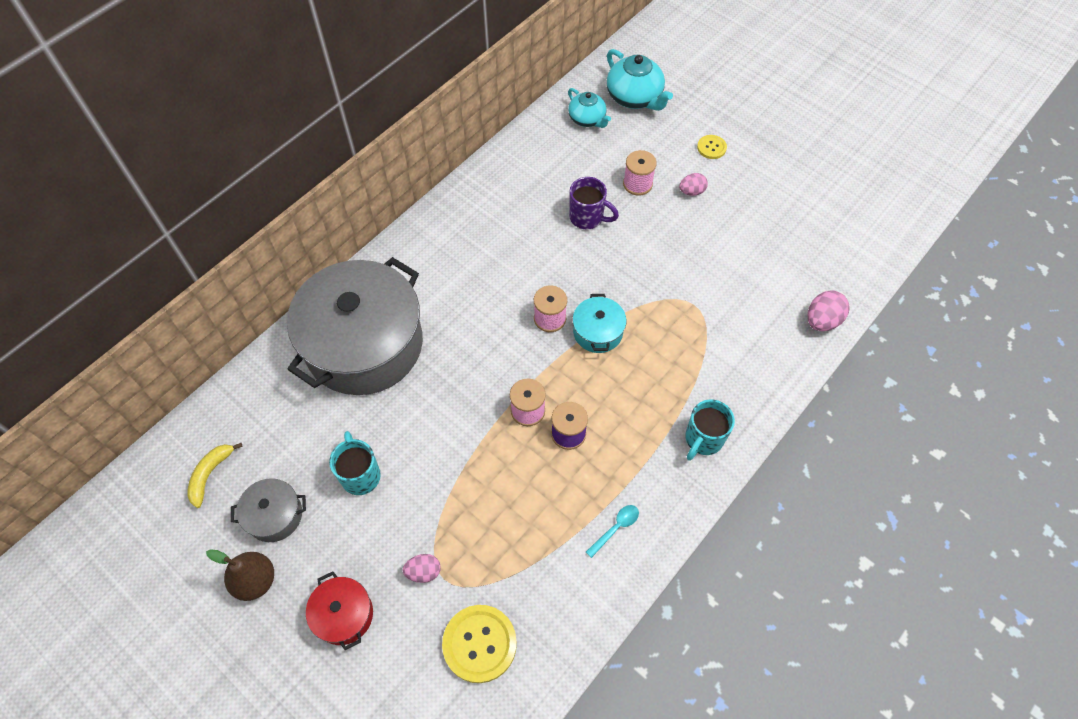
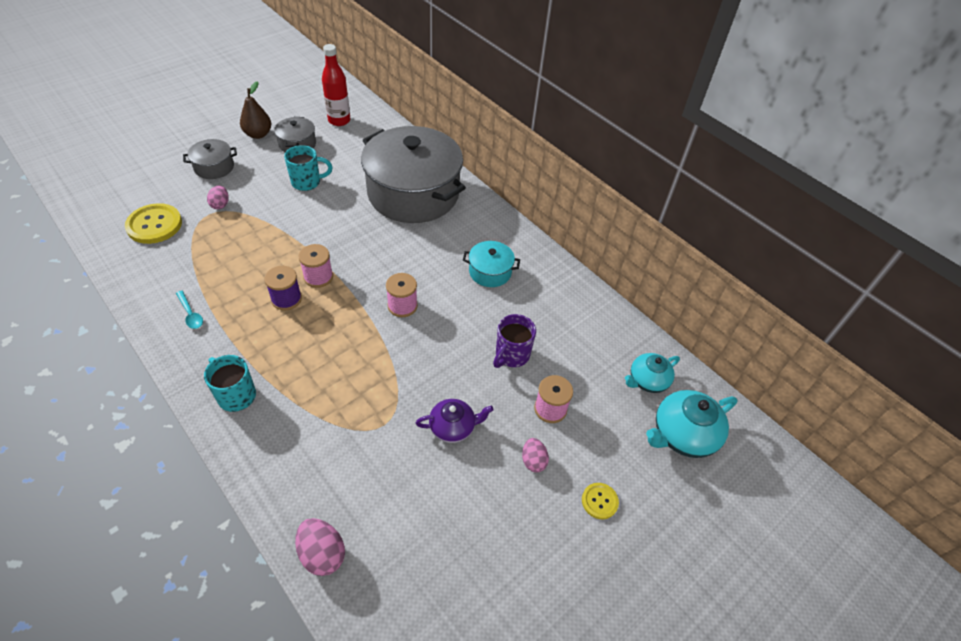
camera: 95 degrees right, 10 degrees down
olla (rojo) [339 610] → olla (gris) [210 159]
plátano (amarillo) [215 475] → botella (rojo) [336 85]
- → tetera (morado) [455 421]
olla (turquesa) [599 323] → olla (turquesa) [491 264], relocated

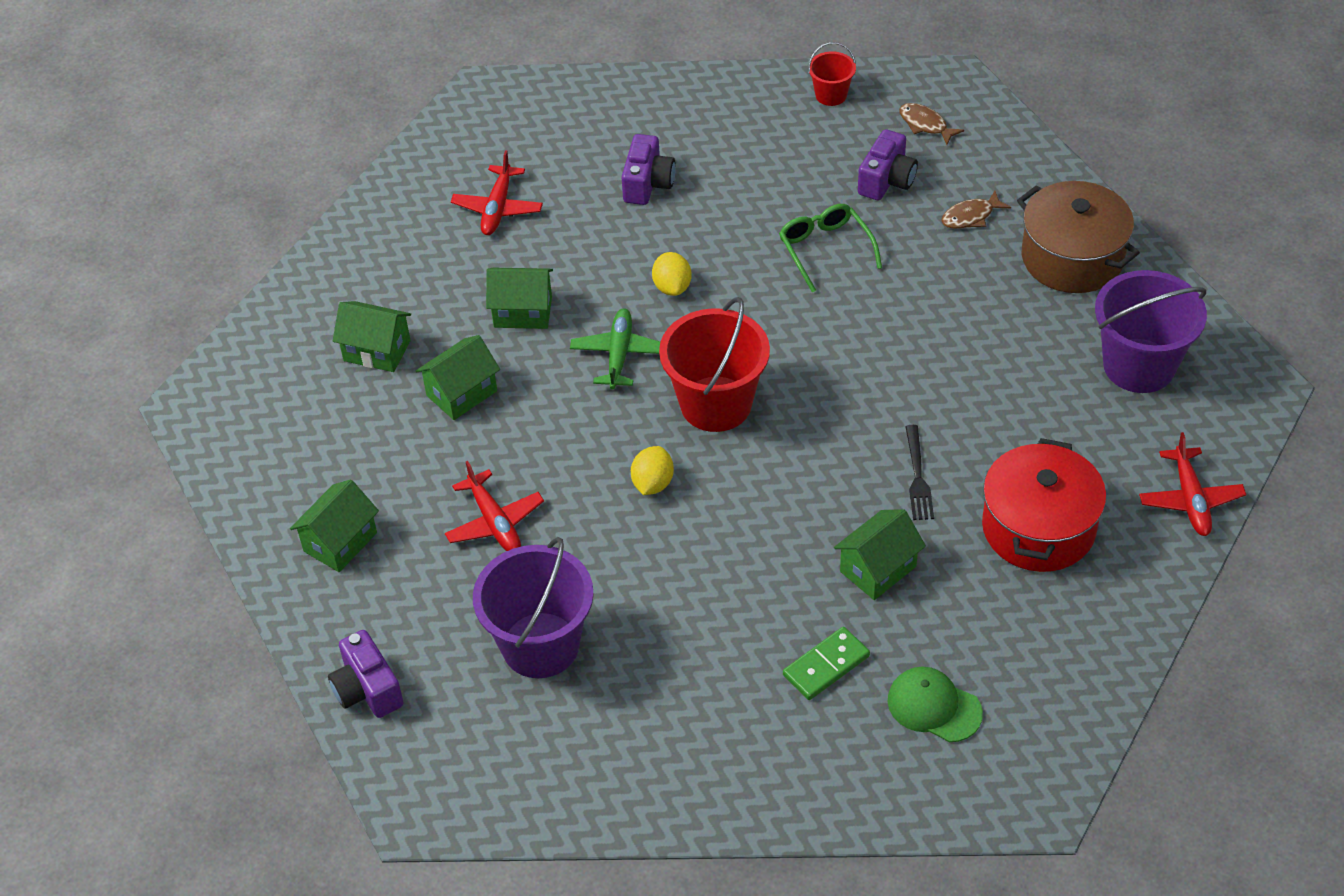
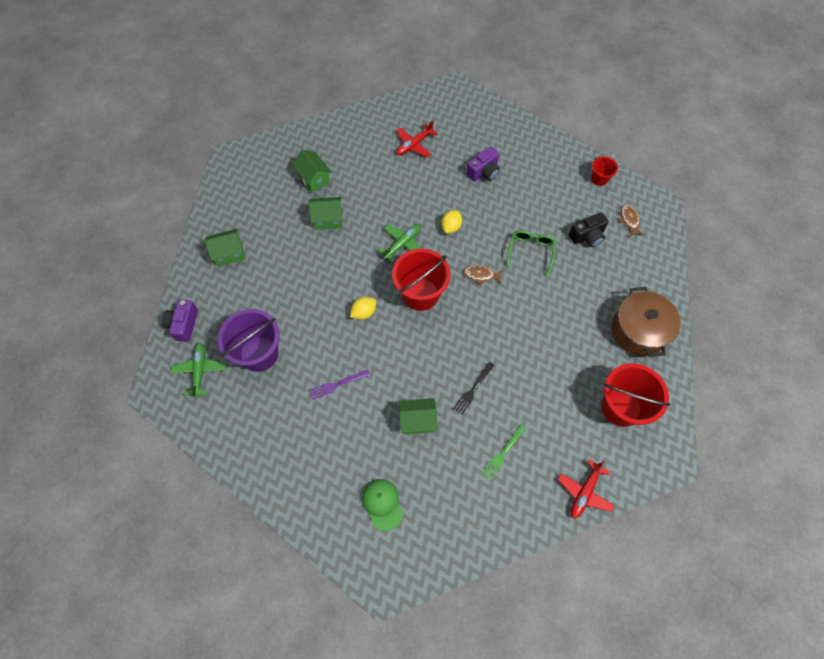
camera: 35 degrees right, 15 degrees up
- → avión (verde) [198 370]
- → tenedor (morado) [339 385]
pez (marrón) [976 210] → pez (marrón) [483 275], relocated
olla (rojo) [1044 505] → tenedor (verde) [504 452]
cámara (morado) [888 165] → cámara (negro) [589 229]
balde (morado) [1151 331] → balde (rojo) [636 395]
avión (rojo) [494 506] → -
casa (verde) [519 298] → -
ficha de dominó (verde) [826 663] → -

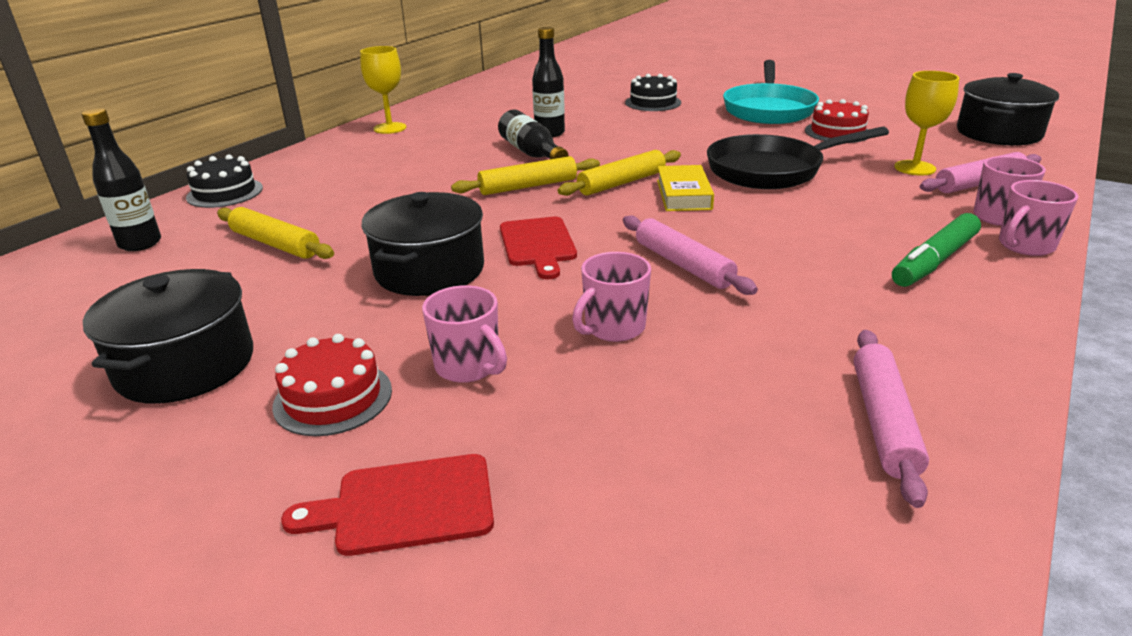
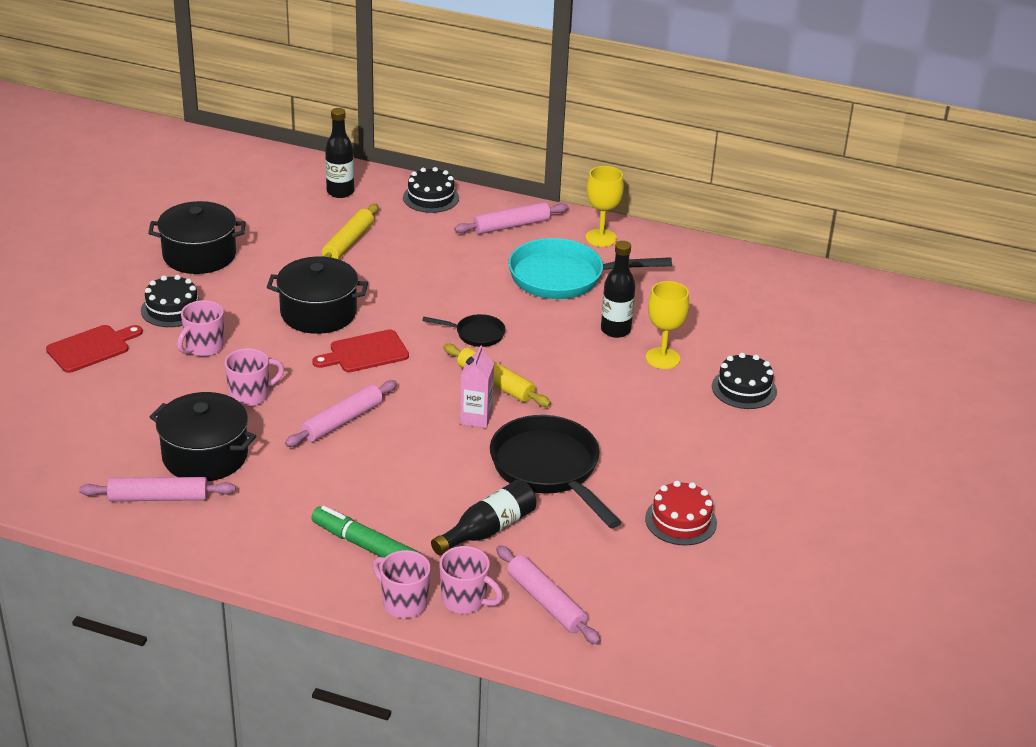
camera: 75 degrees right, 5 degrees up
tabla de cortar (rojo) [387 505] → tabla de cortar (rojo) [94 349], 75 degrees clockwise
tarta (rojo) [332 385] → tarta (negro) [171 301]
olla (negro) [1008 109] → olla (negro) [202 436], relocated
taza (rosa) [611 297] → taza (rosa) [254 377], 120 degrees clockwise
rodillo (amarillo) [525 175] → sartén (negro) [464 330]
botella (negro) [533 134] → botella (negro) [483 518], relocated
- → rodillo (rosa) [511 218]
libro (amarillo) [685 188] → cartón de leche (rosa) [477 386]
sartén (turquesa) [771 92] → sartén (turquesa) [590 268], relocated
copa (amarillo) [926 123] → copa (amarillo) [667 325], relocated

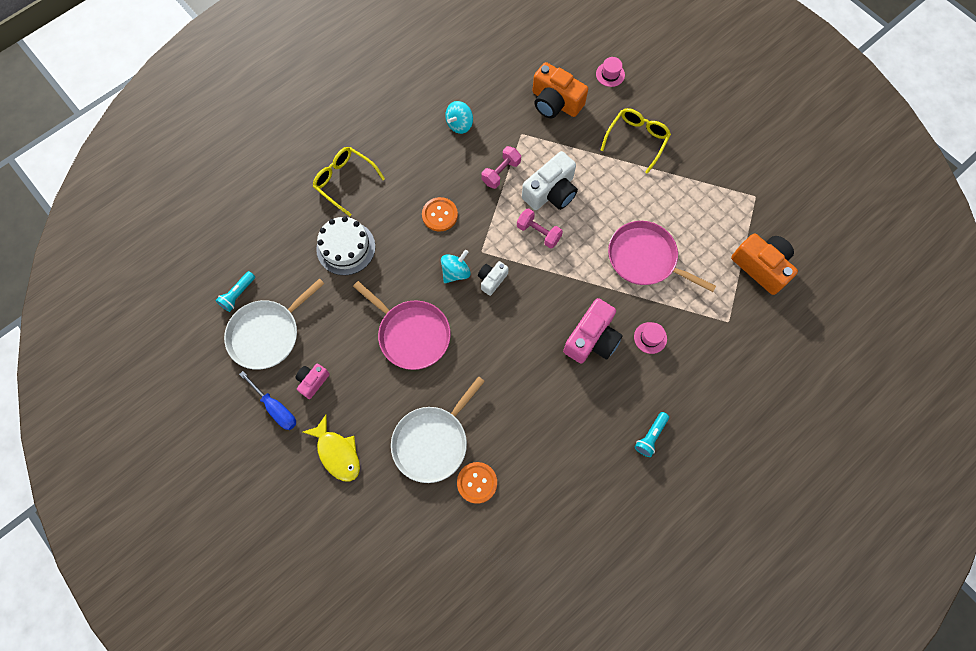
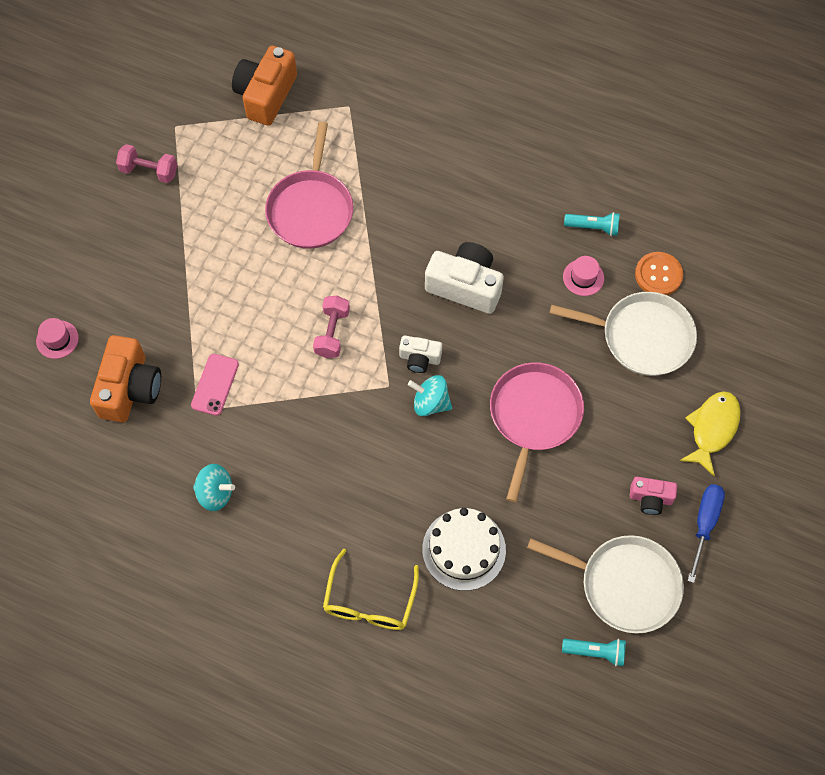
camera: 115 degrees left, 5 degrees down
mancuerna (rosa) [501 167] → mancuerna (rosa) [146 163], relocated
- → móvil (rosa) [215 385]
cámara (blanco) [550 180] → cámara (blanco) [464 278], relocated
sombrero (rosa) [650 338] → sombrero (rosa) [583 276], relocated
lámpara de mano (turquesa) [652 434] → lámpara de mano (turquesa) [592 224], relocated
botón (naranja) [440 214] → -
cámara (rosa) [593 331] → -
gafas (amarillo) [636 141] → -

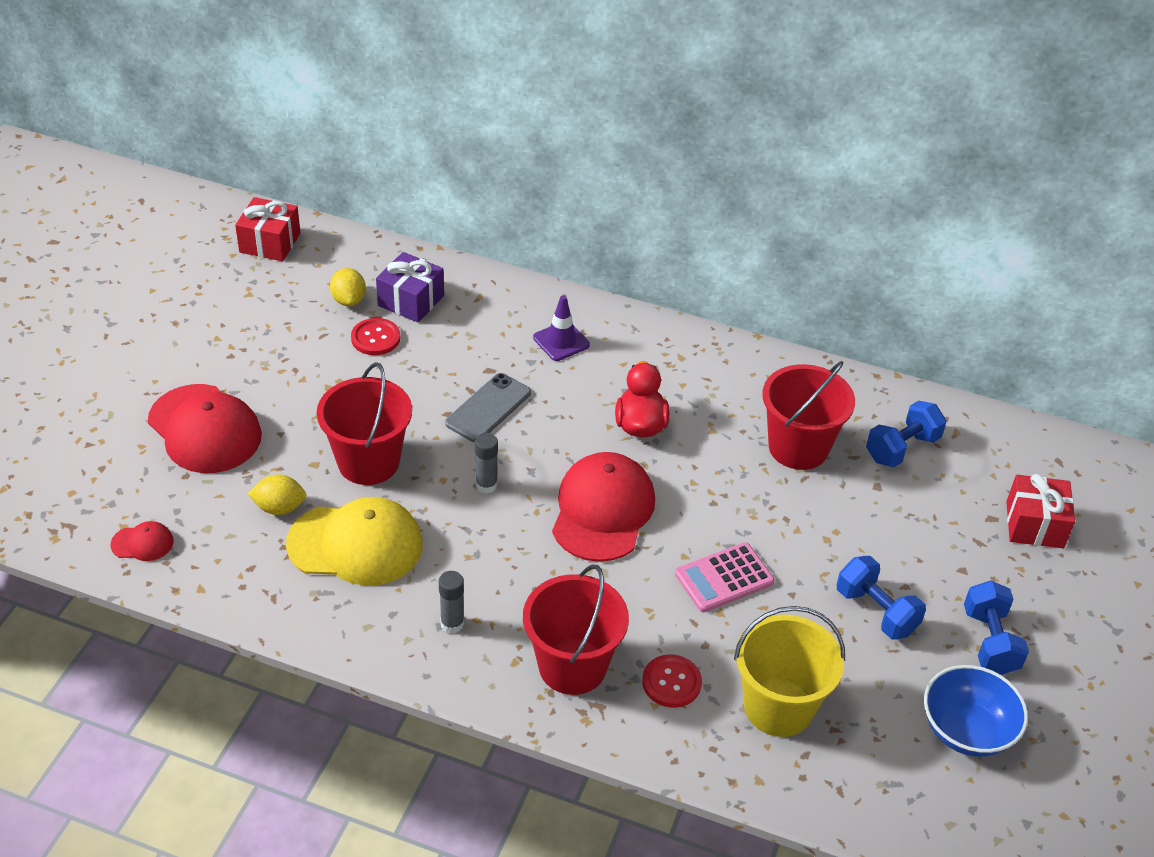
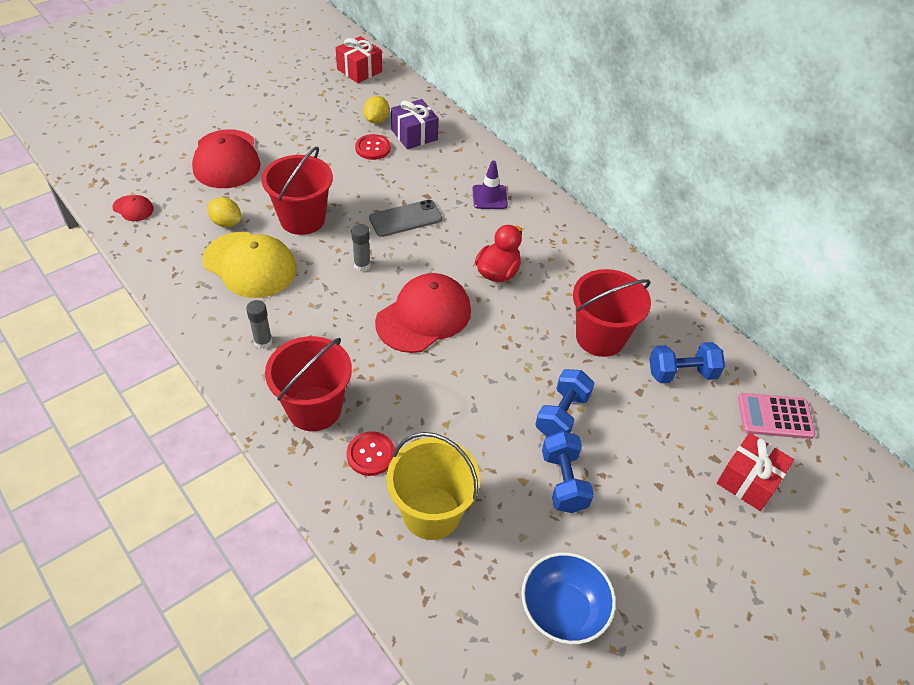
camera: 30 degrees right, 5 degrees up
mancuerna (azul) [996 627] → mancuerna (azul) [565 403], relocated
calculadora (rosa) [725 577] → calculadora (rosa) [777 416], relocated

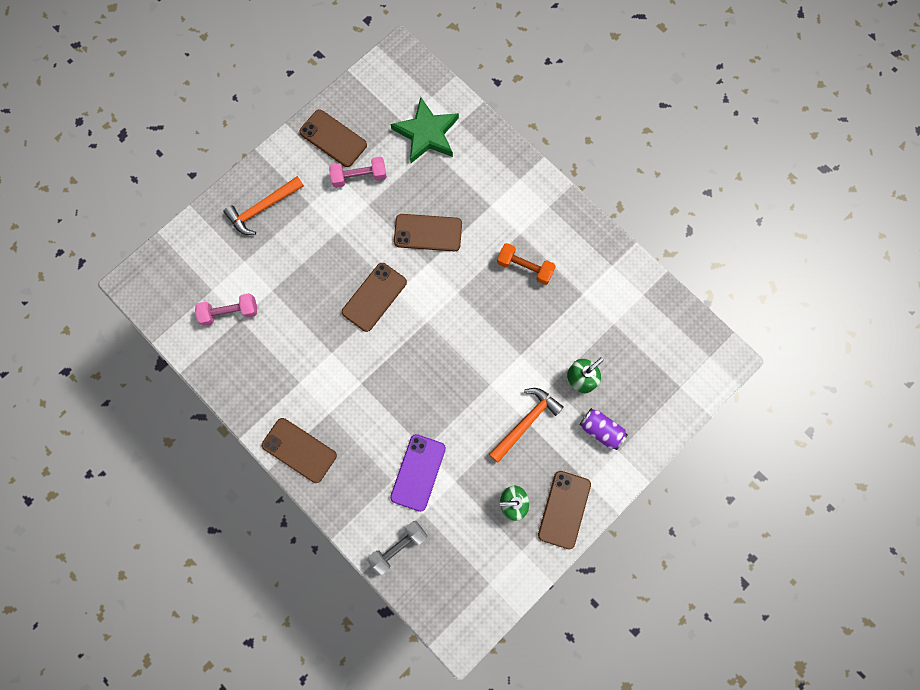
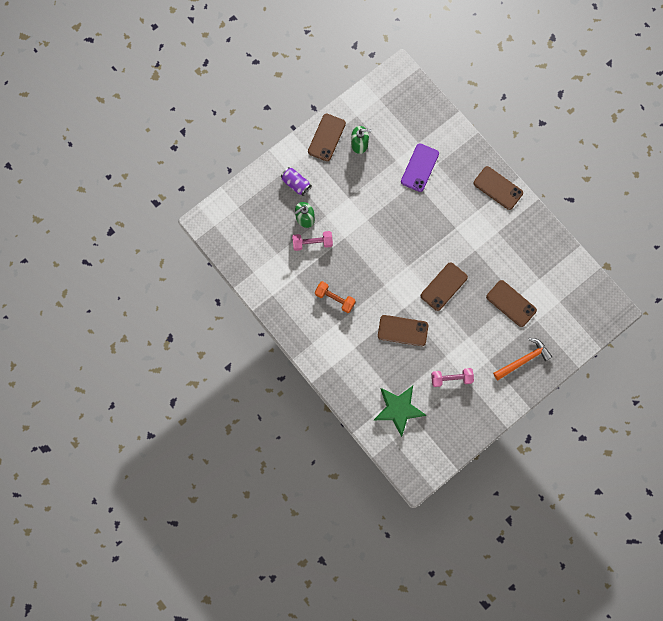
camera: 175 degrees left, 0 degrees up
mancuerna (rosa) [226 309] → mancuerna (rosa) [312 241], relocated
móvil (marrón) [333 138] → móvil (marrón) [511 303], relocated
mancuerna (gris) [397 548] → -
martillo (naranja) [526 425] → -

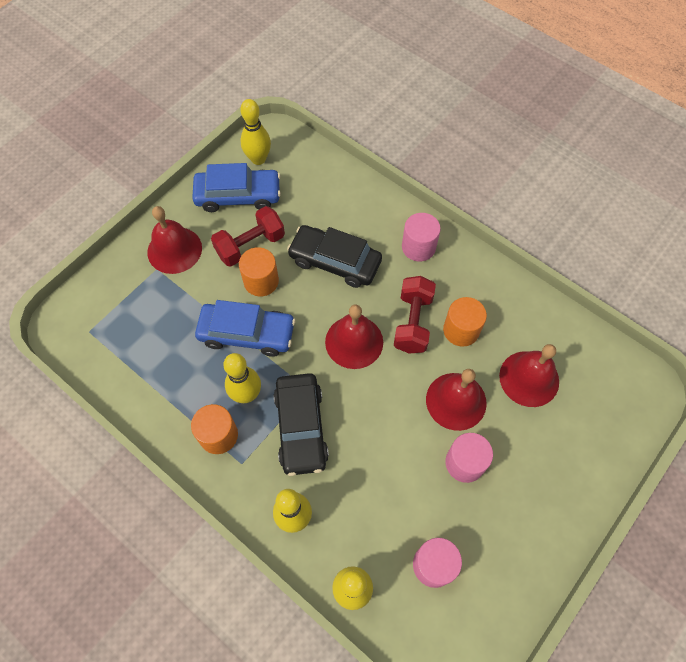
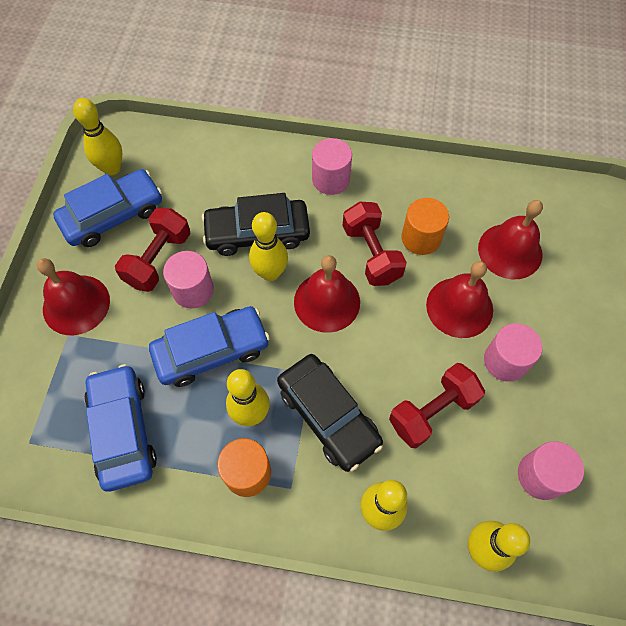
camera: 30 degrees left, 0 degrees up
- → coche (azul) [120 428]
cilindro (naranja) [259 272] → cilindro (rosa) [188 279]
- → bolo (amarillo) [268 246]
- → mancuerna (rojo) [437 405]

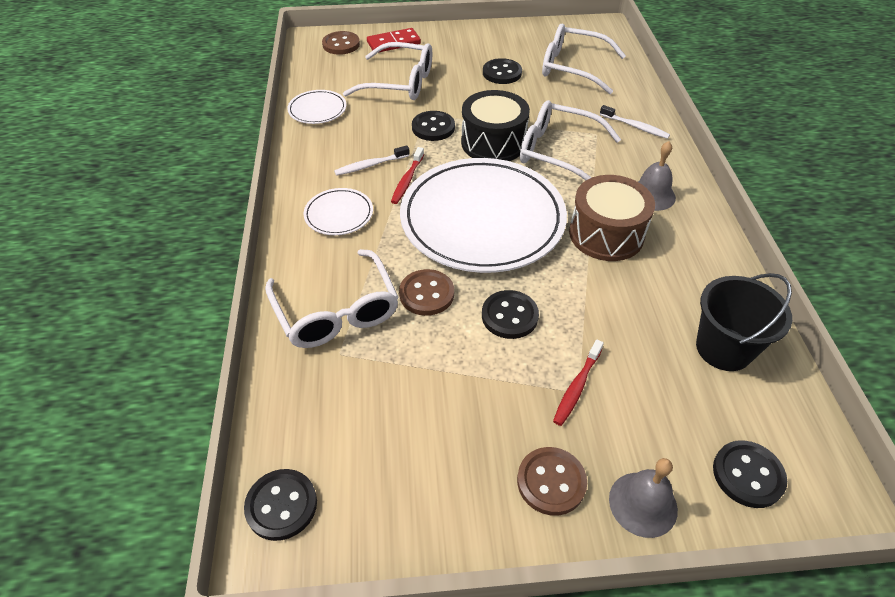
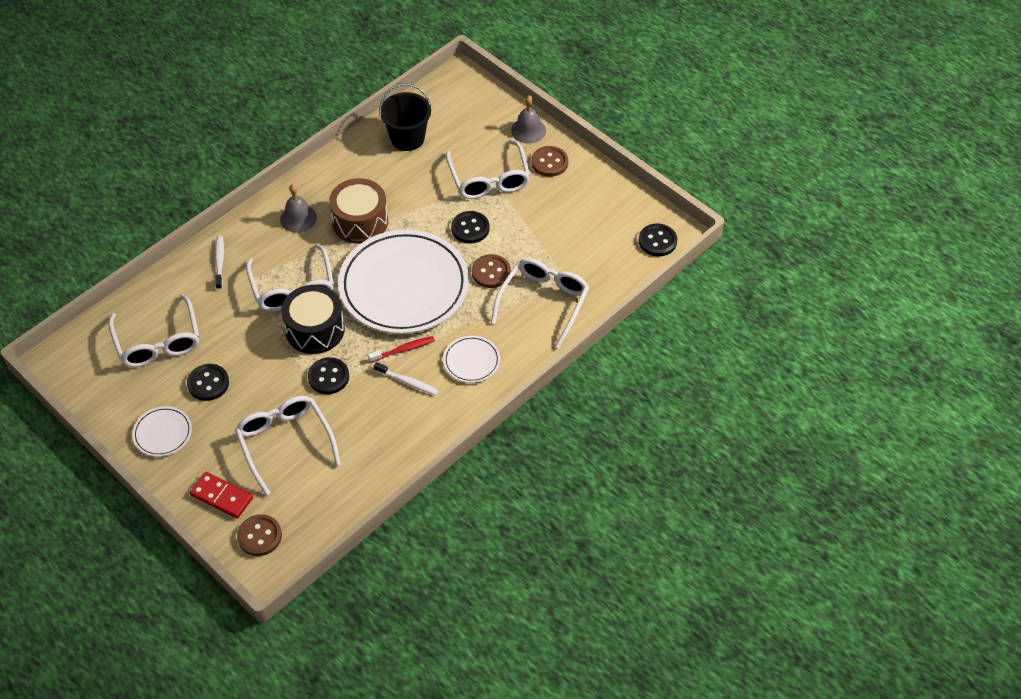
camera: 130 degrees left, 5 degrees up
plato (blanco) [316 107] → plato (blanco) [162 431], relocated
cepillo de dientes (rojo) [578 382] → gafas (blanco) [488 169]
botón (negro) [750 474] → -

